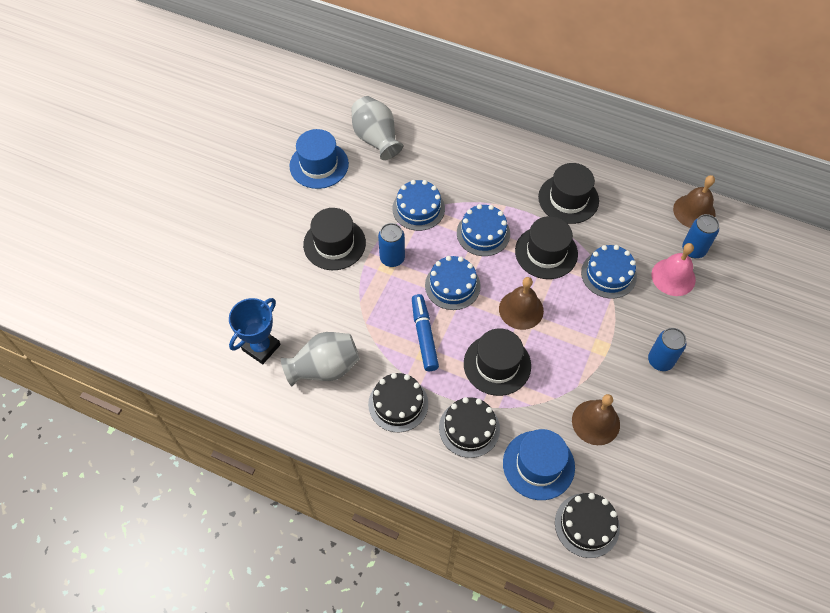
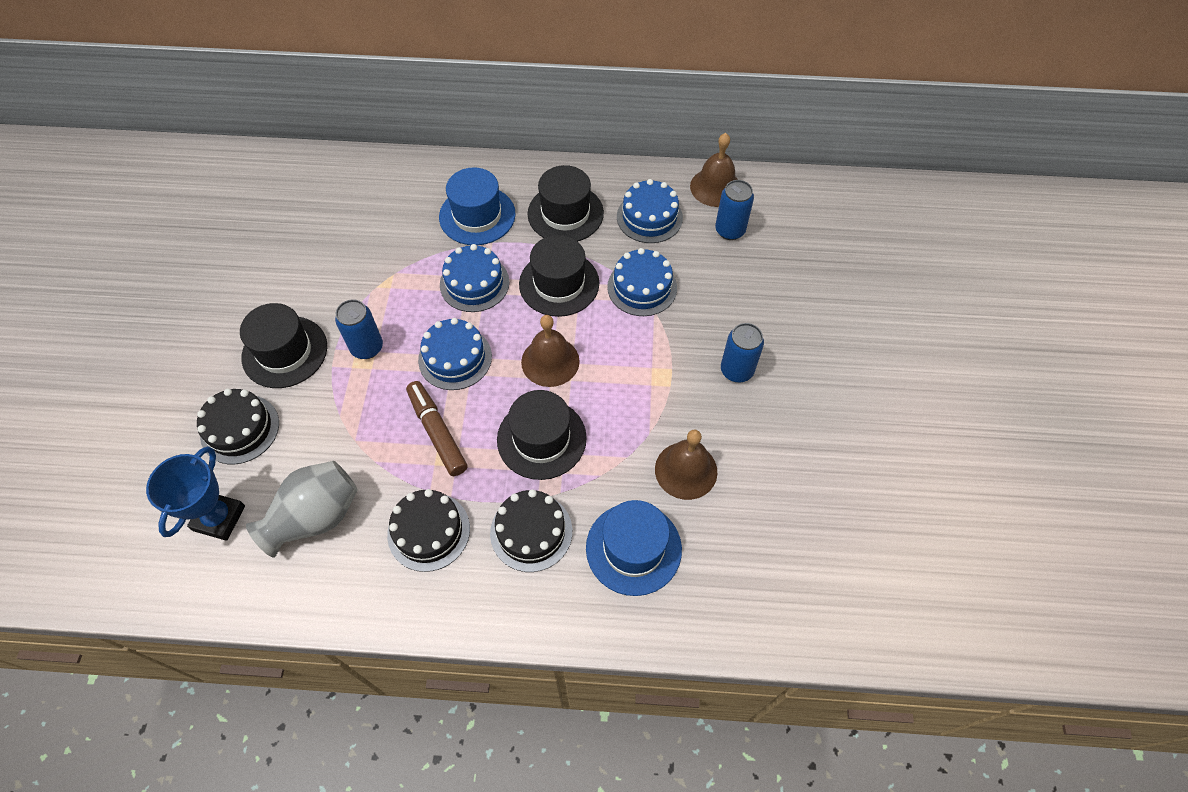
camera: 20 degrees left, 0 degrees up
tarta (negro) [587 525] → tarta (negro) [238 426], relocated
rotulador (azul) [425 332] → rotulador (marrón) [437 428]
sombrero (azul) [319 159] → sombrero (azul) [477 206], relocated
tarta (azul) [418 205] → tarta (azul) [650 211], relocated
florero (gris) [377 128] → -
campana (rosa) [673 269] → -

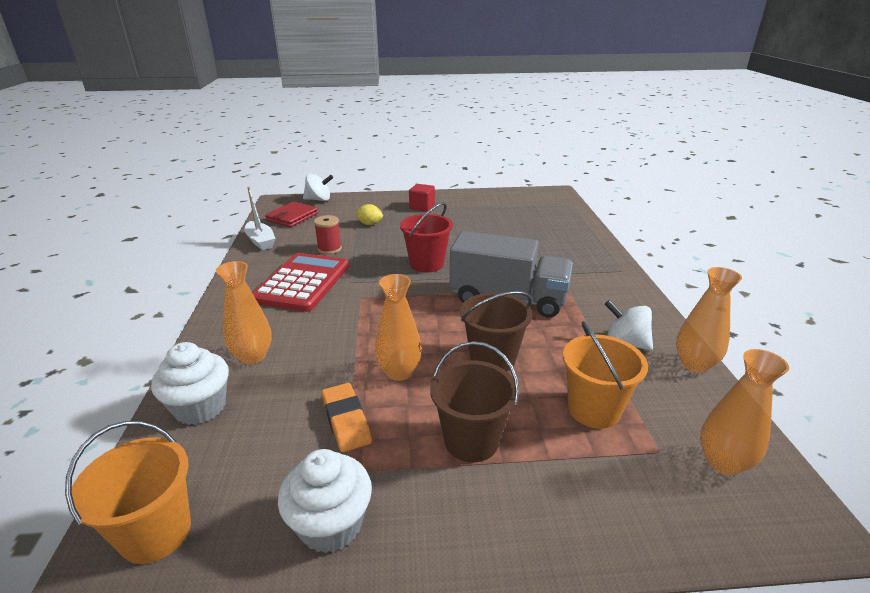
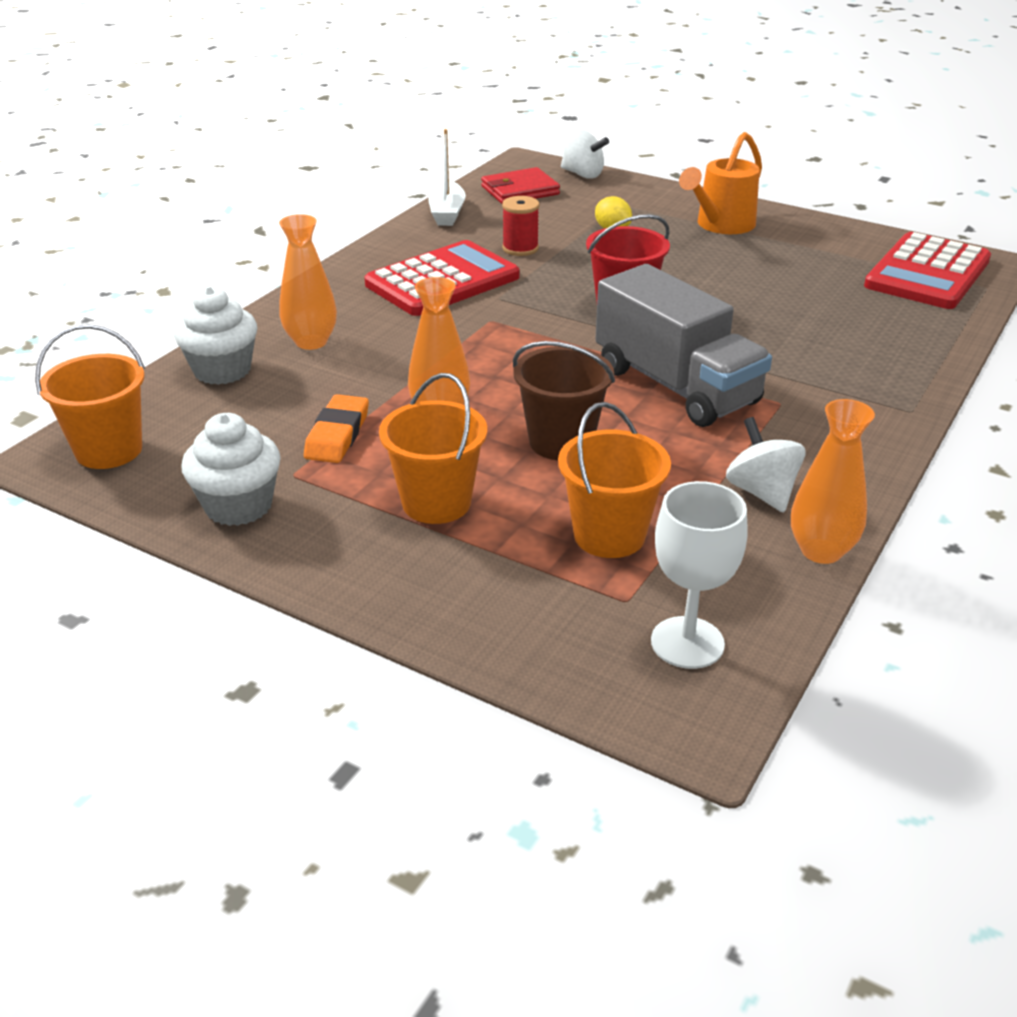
camera: 35 degrees right, 5 degrees up
balde (marrón) [474 401] → balde (naranja) [433 448]
florero (naranja) [744 412] → copa (blanco) [699 575]
cubo (rojo) [422 197] → regadera (naranja) [720 183]
- → calculadora (rojo) [927 270]

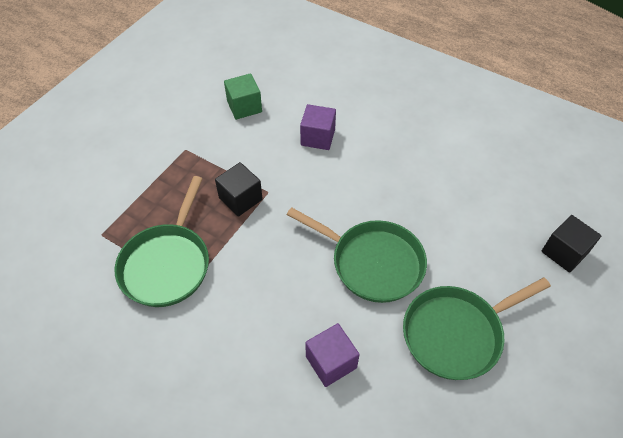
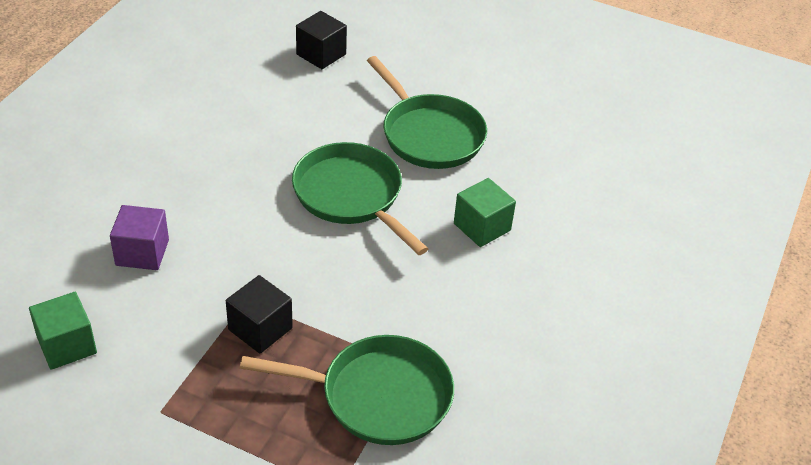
camera: 100 degrees left, 10 degrees down
sartén (verde) [357 255] → sartén (verde) [360 198], 60 degrees counterclockwise
cubo (morado) [332 355] → cubo (verde) [485 212]

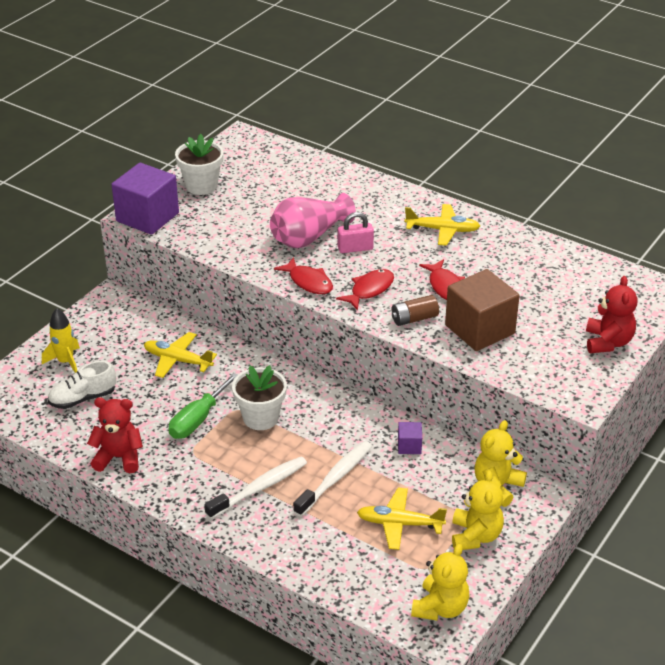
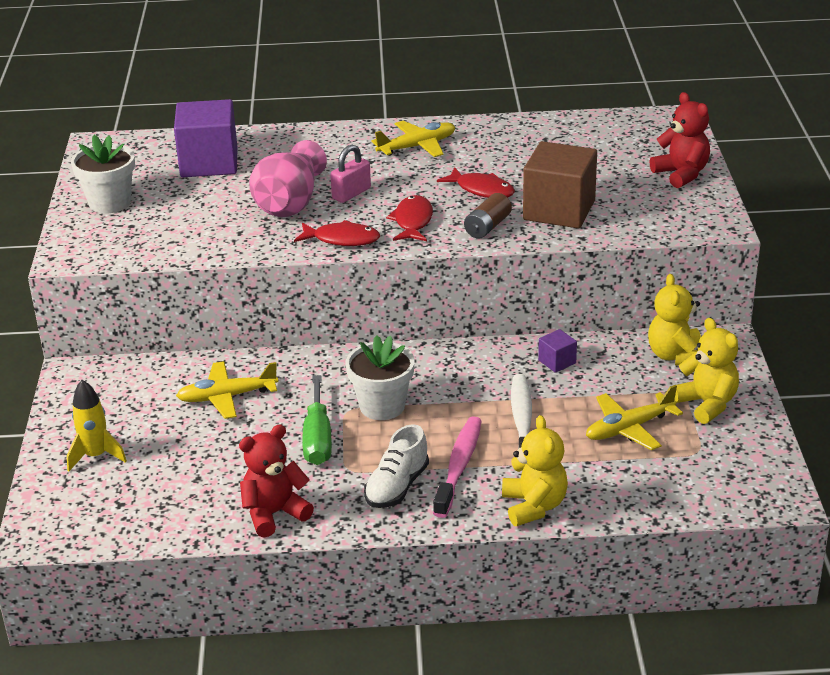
camera: 35 degrees left, 5 degrees down
cubo (morado) [145 199] → cubo (morado) [206 138], relocated
zapato (blanco) [82 385] → zapato (blanco) [396 466], relocated
cepillo de dientes (blanco) [255 488] → cepillo de dientes (rosa) [457 467]
osito (amarillo) [440 582] → osito (amarillo) [535 470], relocated

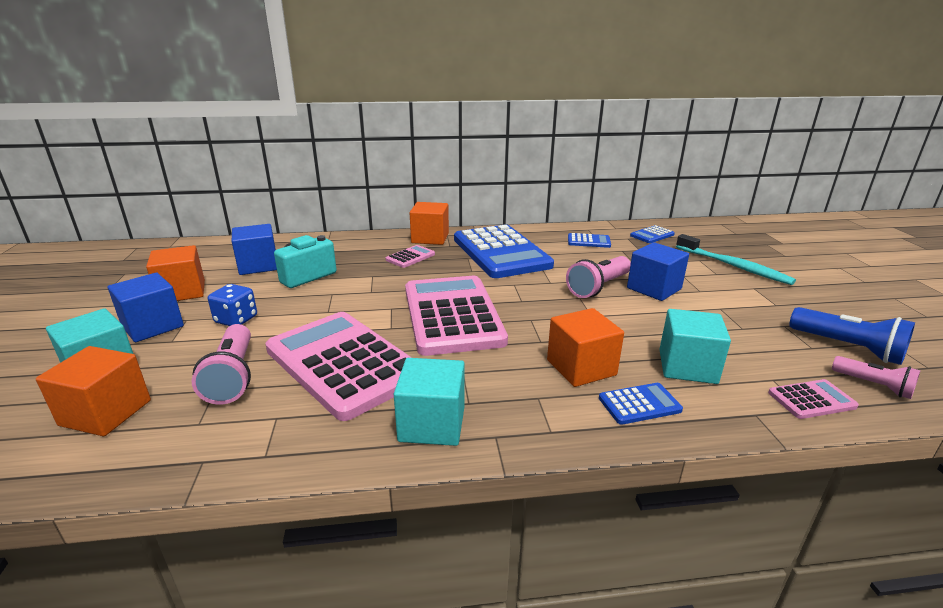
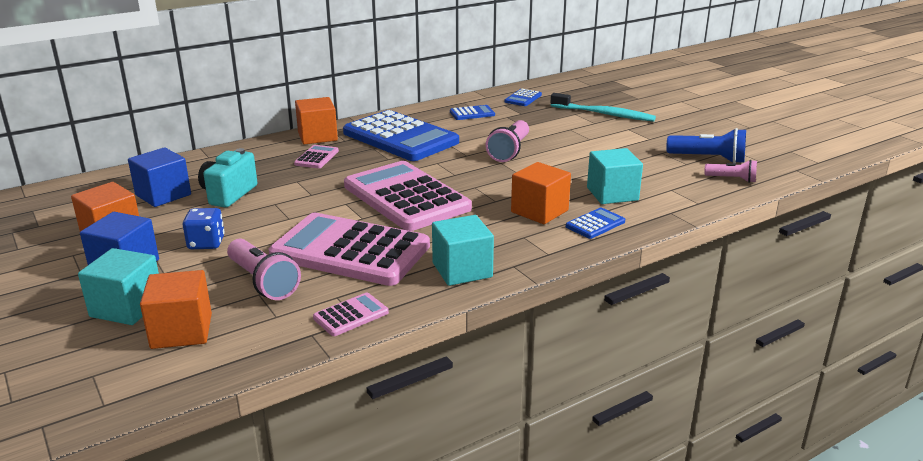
camera: 25 degrees left, 0 degrees up
calculadora (rosa) [813 399] → calculadora (rosa) [351 314], relocated
cubo (azul) [658 271] → -

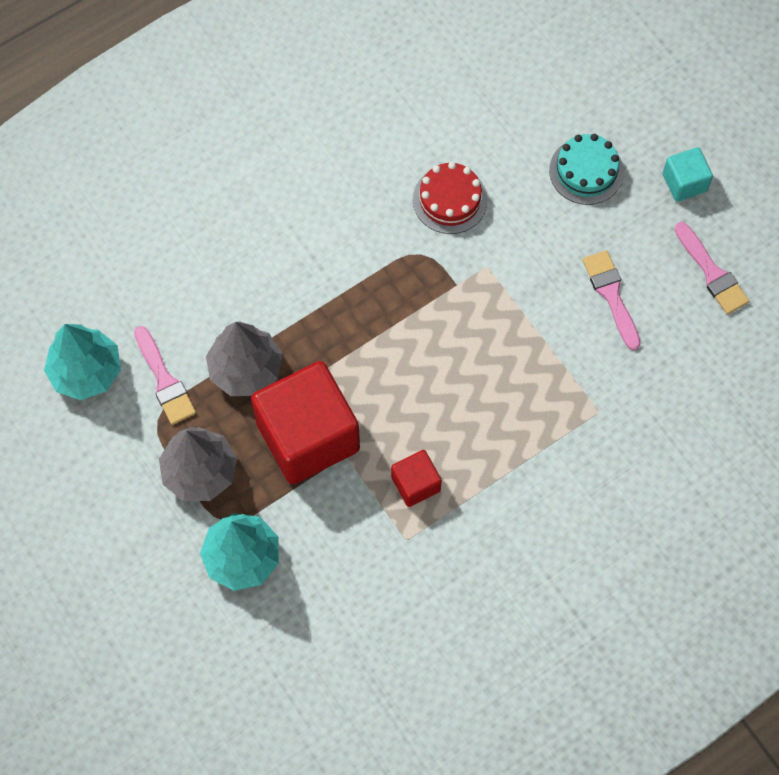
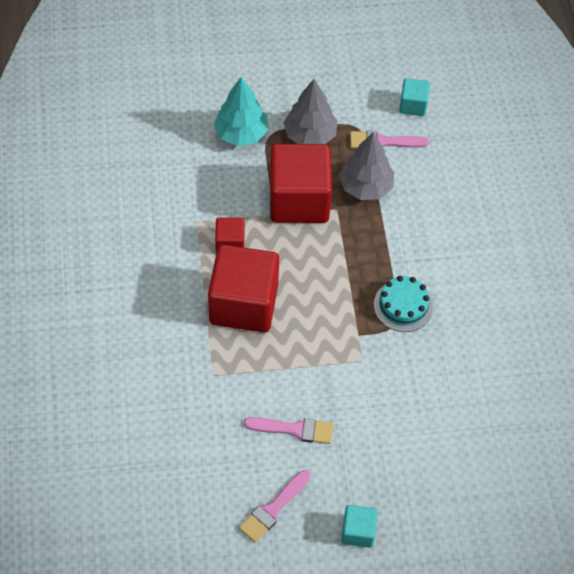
camera: 115 degrees right, 10 degrees down
- → cubo (rojo) [243 289]
pincel (rosa) [711 268] → pincel (rosa) [275 506], 45 degrees counterclockwise
tarta (turquesa) [586 169] → tarta (turquesa) [403 304], relocated
árbol (turquesa) [82 362] → cubo (turquesa) [414 97]
tarta (rojo) [450 198] → -

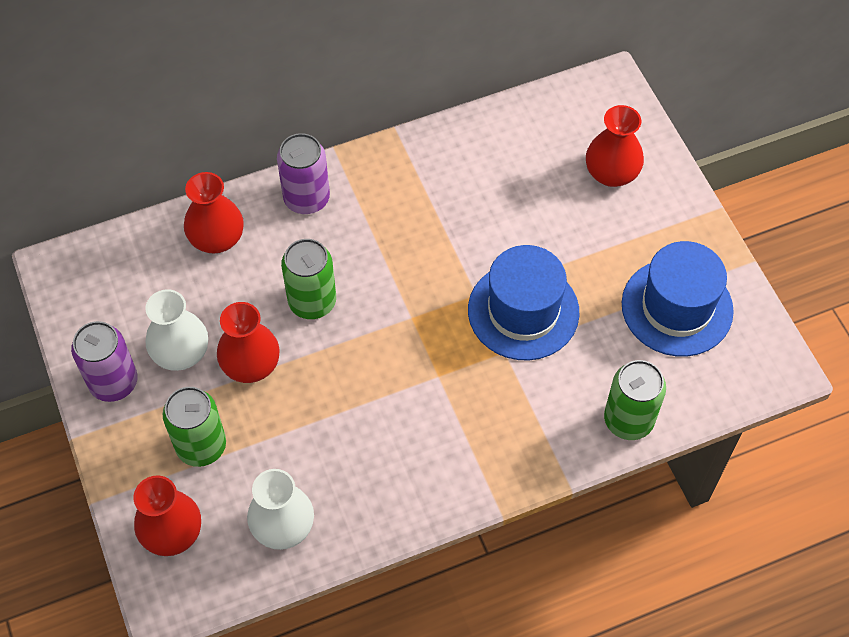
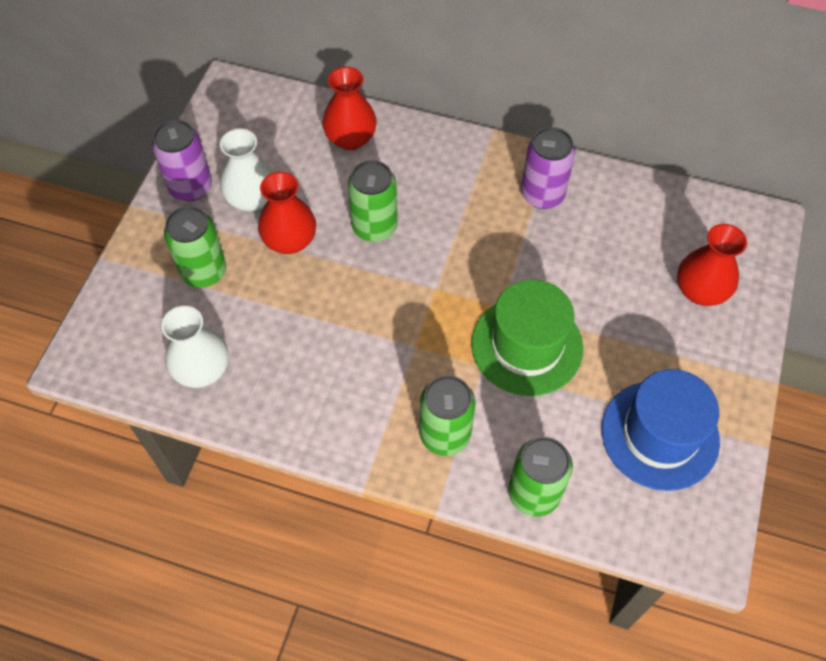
camera: 40 degrees right, 0 degrees up
- → lata (verde) [448 415]
sombrero (azul) [523 302] → sombrero (verde) [527 337]
lata (morado) [303 173] → lata (morado) [548 168], relocated
florero (rojo) [167 515] → -

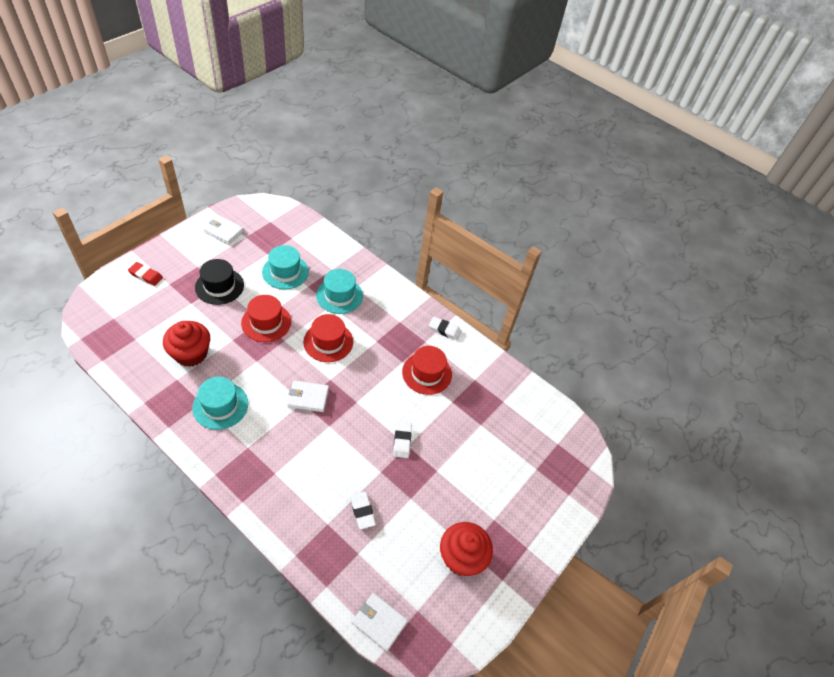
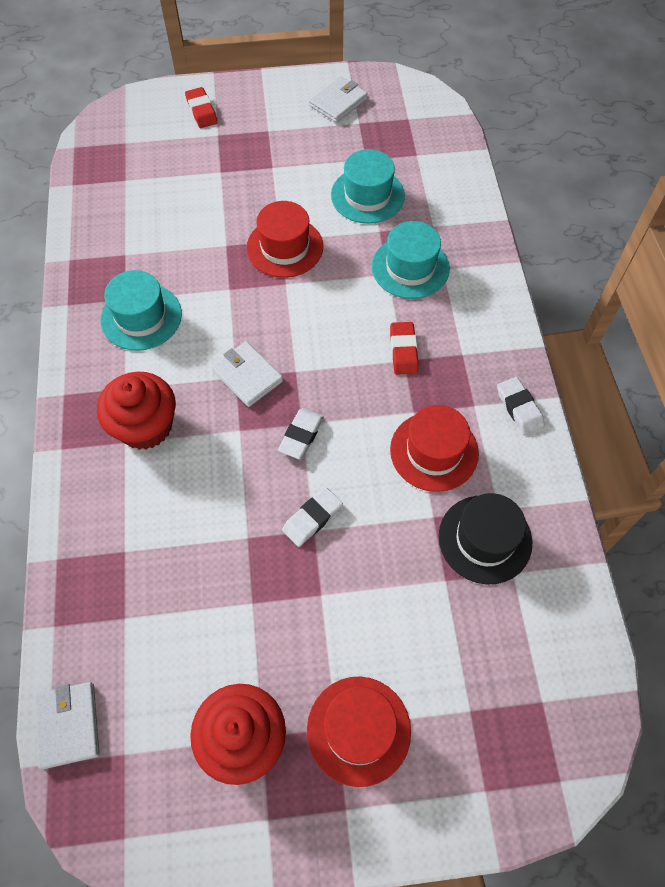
camera: 50 degrees right, 10 degrees up
magdalena (rojo) [186 344] → magdalena (rojo) [136 411], relocated
goma de borrar (blanco) [363 510] → goma de borrar (blanco) [301 433], relocated
sombrero (rojo) [328 338] → sombrero (rojo) [359 731], relocated
cartera (blanco) [224 230] → cartera (blanco) [338 99], 60 degrees clockwise
- → goma de borrar (rojo) [404 348]
sombrero (negro) [219 282] → sombrero (negro) [485 539], relocated

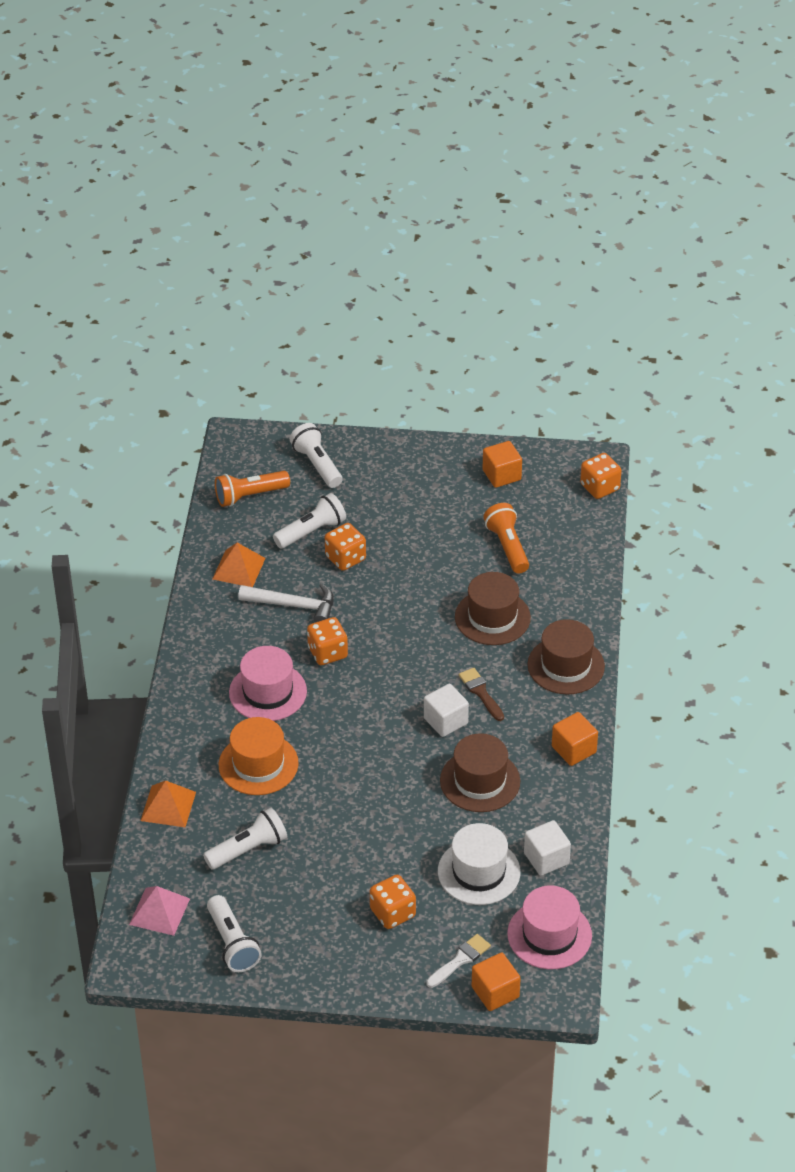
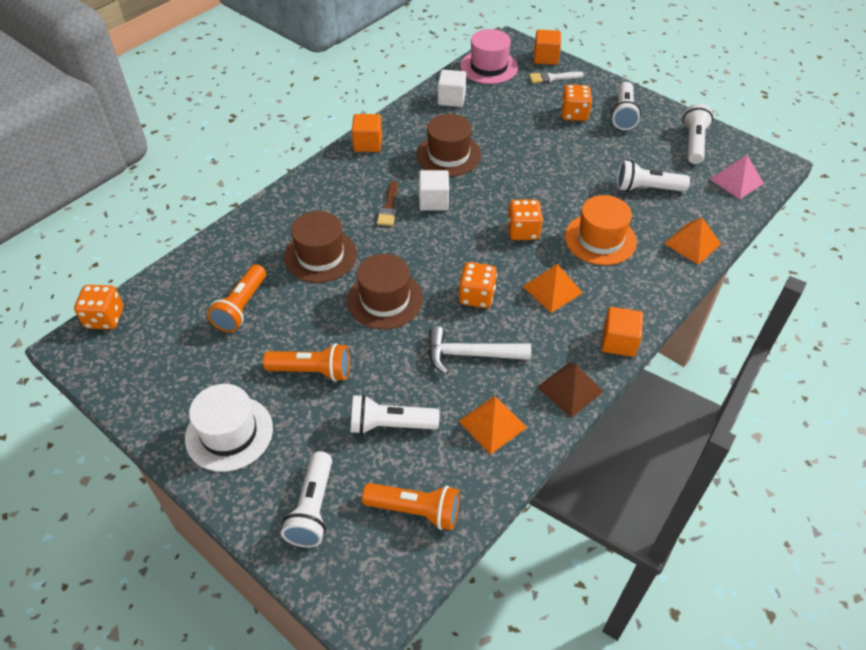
camera: 145 degrees left, 5 degrees up
sombrero (blanco) [479 864] → sombrero (blanco) [229 428], relocated
- → lámpara de mano (naranja) [306 362]
sombrero (marrón) [566 657] → sombrero (marrón) [385 291], relocated
martillo (blanco) [286 603] → martillo (blanco) [480 350], 45 degrees counterclockwise
dado (naranja) [345 547] → dado (naranja) [525 219], relocated
sombrero (rosa) [268 683] → pirámide (naranja) [553 288]
- → pirámide (marrón) [570 390]
cubo (naranja) [502 464] → cubo (naranja) [622 332], relocated
- → lámpara de mano (blanco) [626 106]

